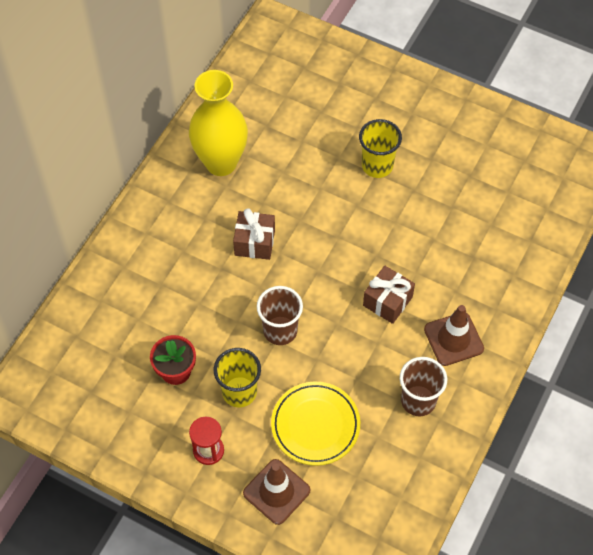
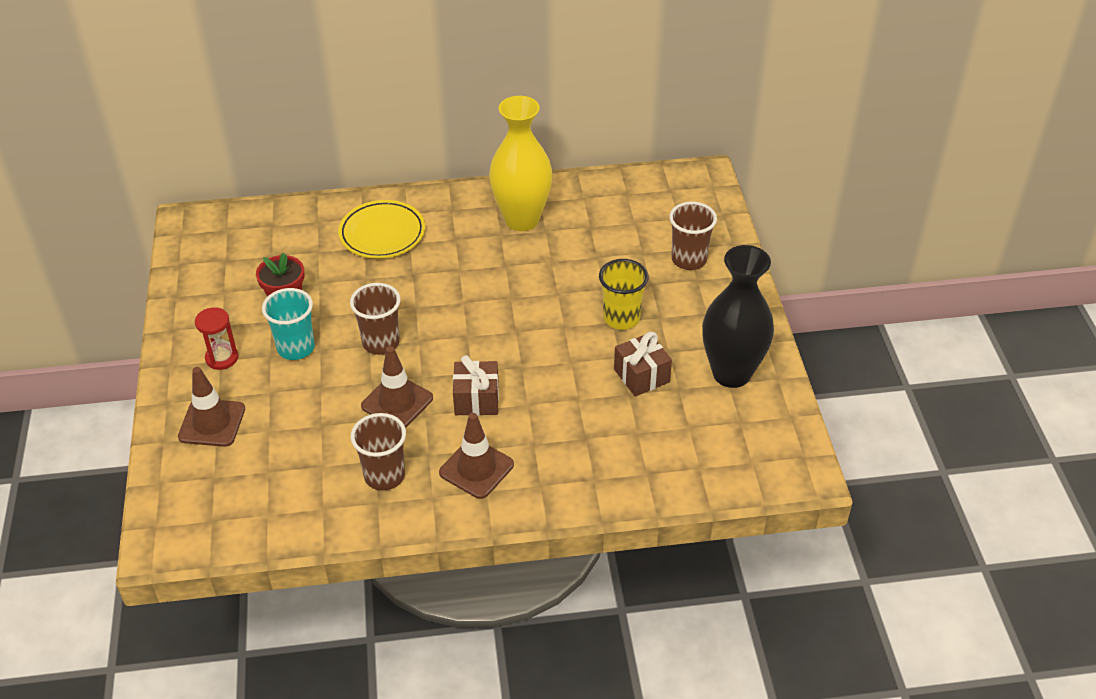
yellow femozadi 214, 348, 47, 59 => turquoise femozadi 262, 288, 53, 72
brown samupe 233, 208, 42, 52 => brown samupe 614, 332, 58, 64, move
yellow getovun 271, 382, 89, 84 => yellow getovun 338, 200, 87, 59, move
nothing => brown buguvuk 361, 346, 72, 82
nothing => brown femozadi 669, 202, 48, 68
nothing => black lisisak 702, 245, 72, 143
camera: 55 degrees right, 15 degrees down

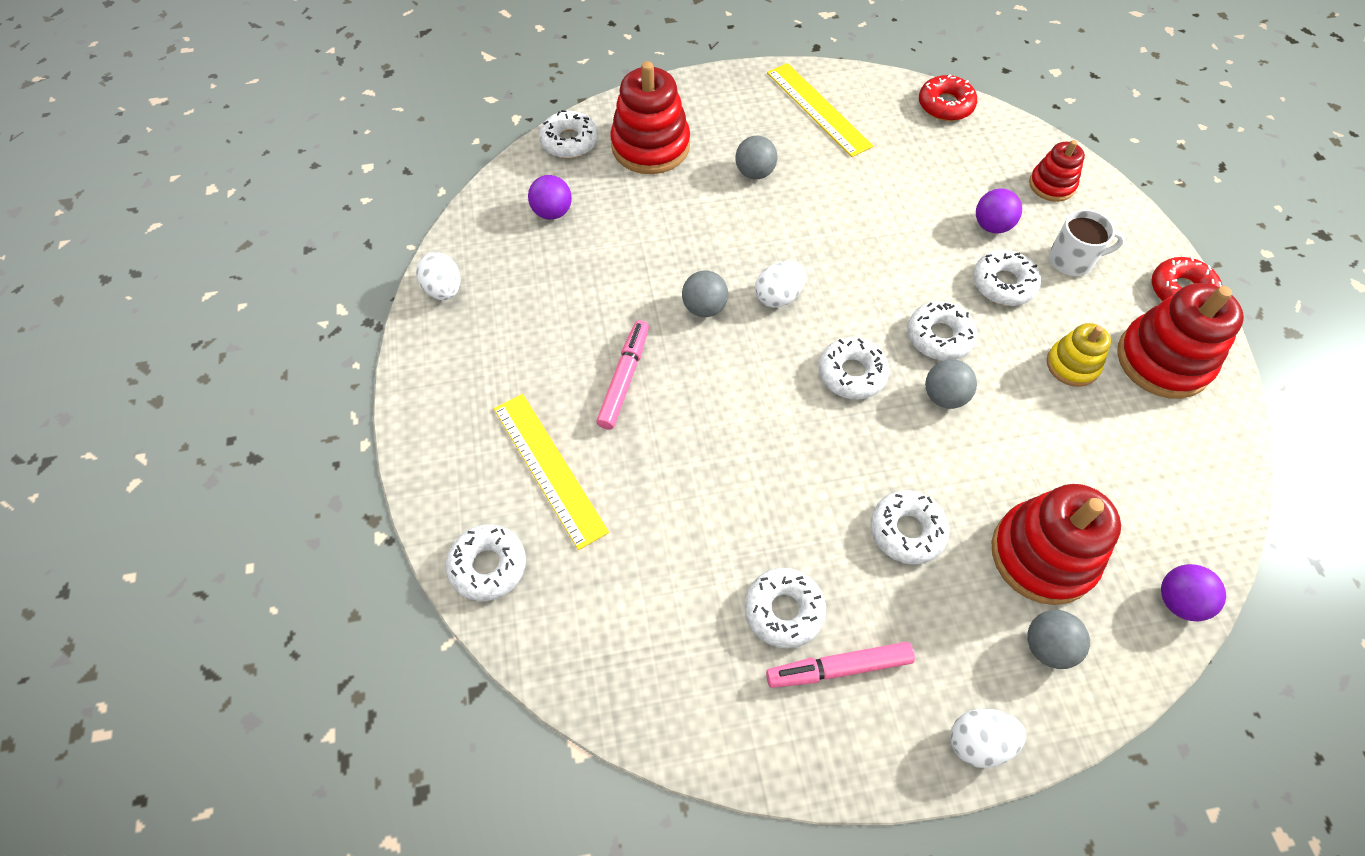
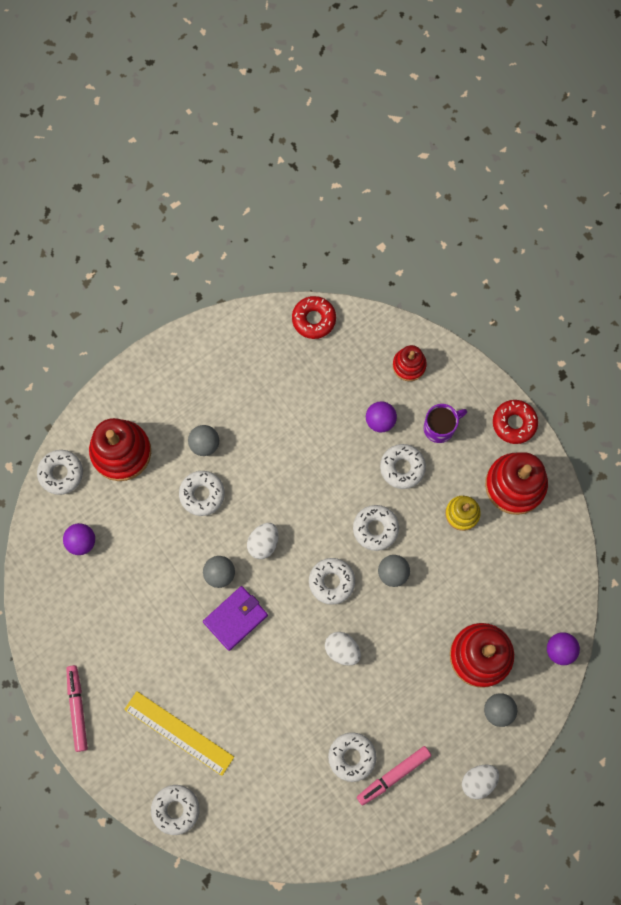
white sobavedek 416, 252, 44, 48 => white sobavedek 325, 632, 36, 34, move
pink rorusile 596, 320, 53, 110 => pink rorusile 66, 665, 22, 87, move
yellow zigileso 767, 63, 106, 94 => nothing
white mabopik 871, 490, 78, 75 => white mabopik 179, 471, 46, 45, move
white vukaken 1049, 209, 76, 67 => purple vukaken 424, 404, 43, 39
nothing => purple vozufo 203, 586, 65, 65
camera: 25 degrees left, 15 degrees up

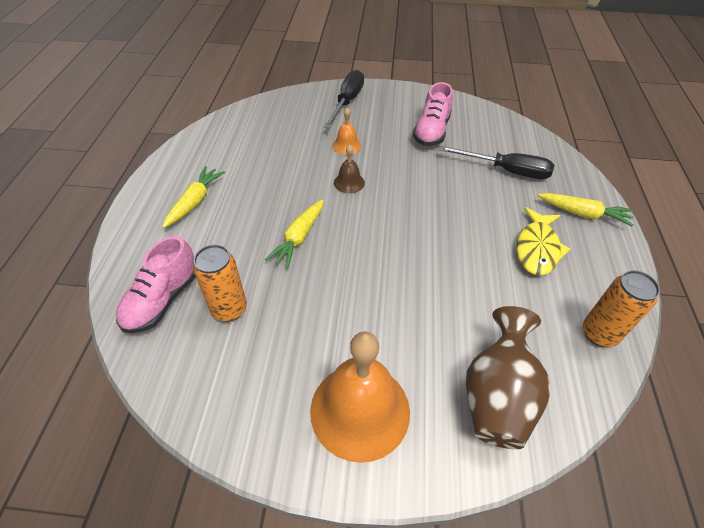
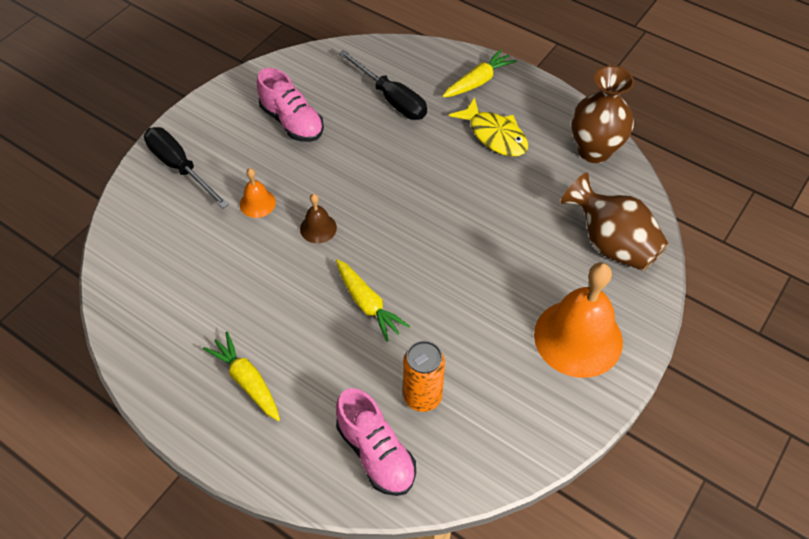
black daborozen 439, 146, 115, 33 => black daborozen 338, 50, 89, 70, 90 degrees clockwise
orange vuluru 583, 270, 77, 77 => brown lisisak 571, 66, 63, 97
camera: 60 degrees left, 5 degrees up

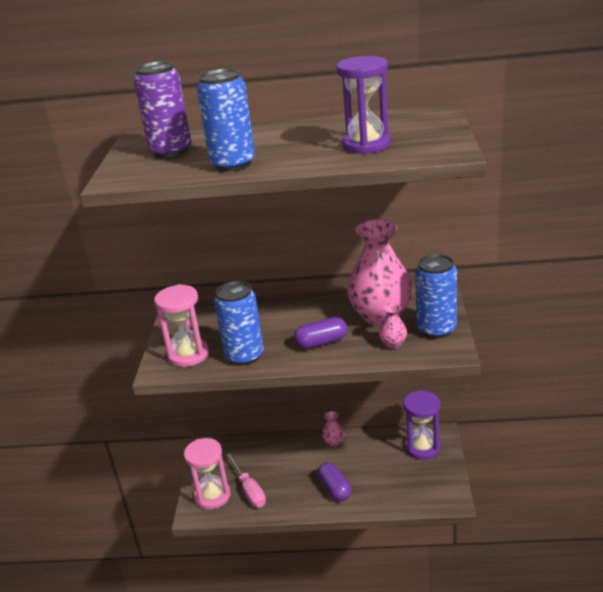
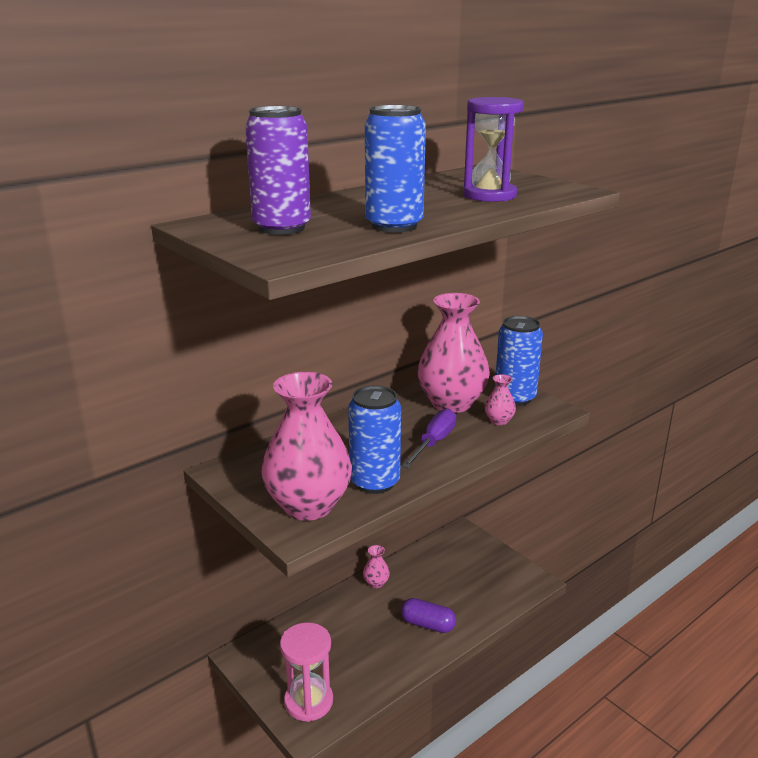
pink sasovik 154, 284, 55, 83 => pink lisisak 261, 372, 91, 149
pink daborozen 226, 453, 40, 54 => nothing
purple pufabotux 294, 317, 53, 32 => purple daborozen 402, 409, 54, 59
purple sasovik 403, 390, 37, 70 => nothing
camera: 45 degrees left, 5 degrees down

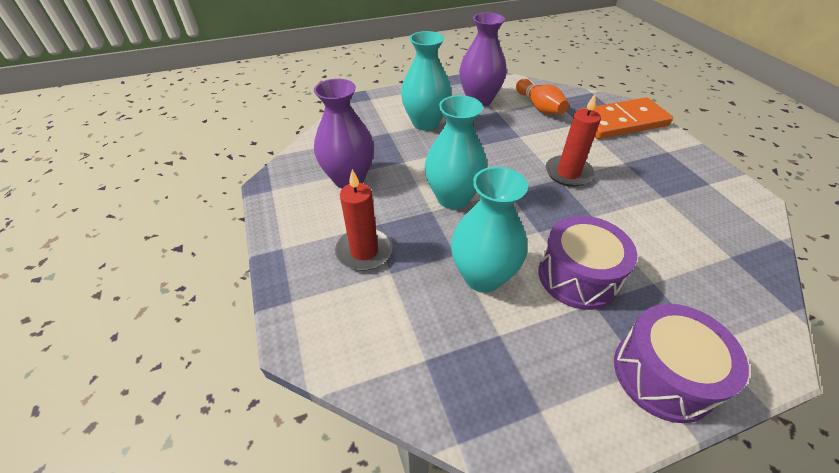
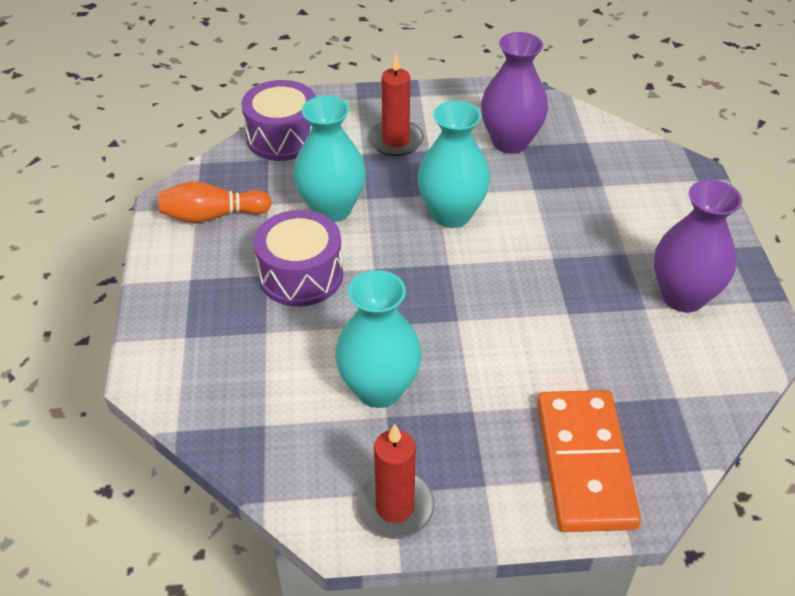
turquoise lisisak 401, 31, 51, 100 => turquoise lisisak 335, 270, 87, 138, move
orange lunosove 516, 79, 53, 35 => orange lunosove 158, 181, 114, 42, move
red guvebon 546, 94, 55, 93 => red guvebon 356, 424, 79, 115, move
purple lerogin 614, 304, 135, 119 => purple lerogin 241, 80, 75, 81, move
camera: 105 degrees right, 0 degrees up

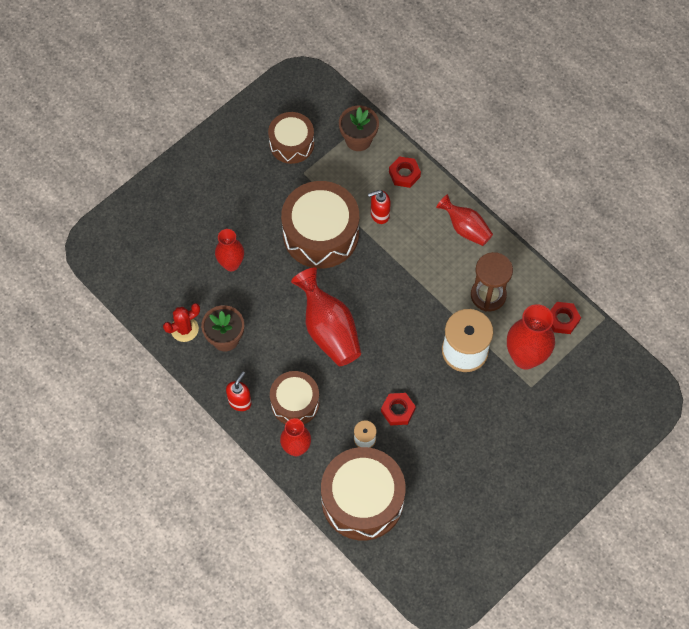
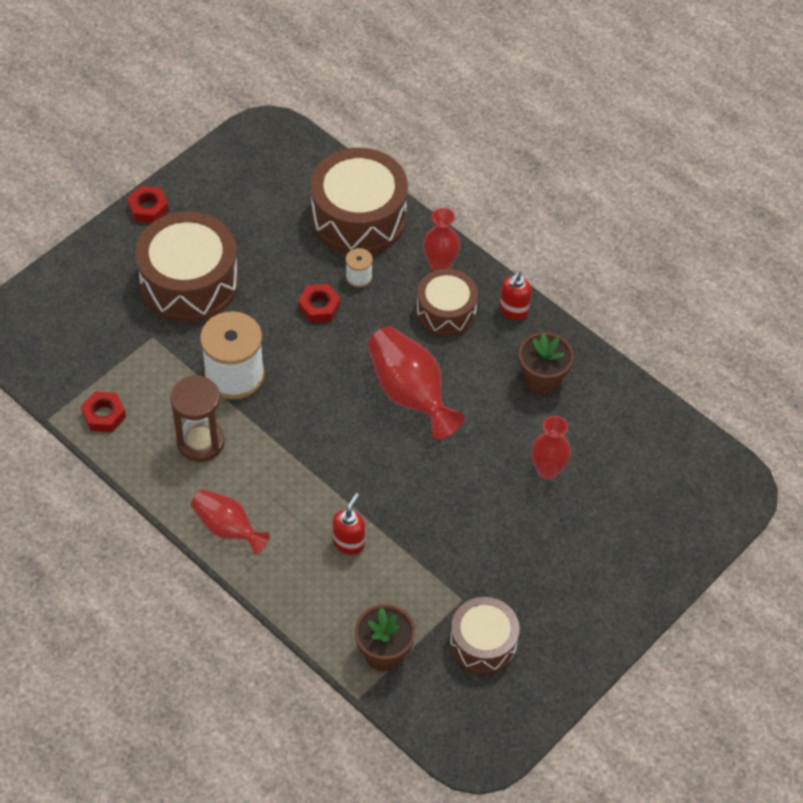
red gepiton 163, 303, 37, 39 => nothing
brown lerogin 281, 181, 78, 87 => brown lerogin 135, 211, 104, 112, move
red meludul 368, 190, 23, 34 => red meludul 333, 493, 32, 62, 45 degrees counterclockwise
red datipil 389, 156, 32, 32 => red datipil 127, 186, 42, 37, move
red lisisak 507, 304, 48, 65 => nothing
camera: 175 degrees right, 10 degrees down

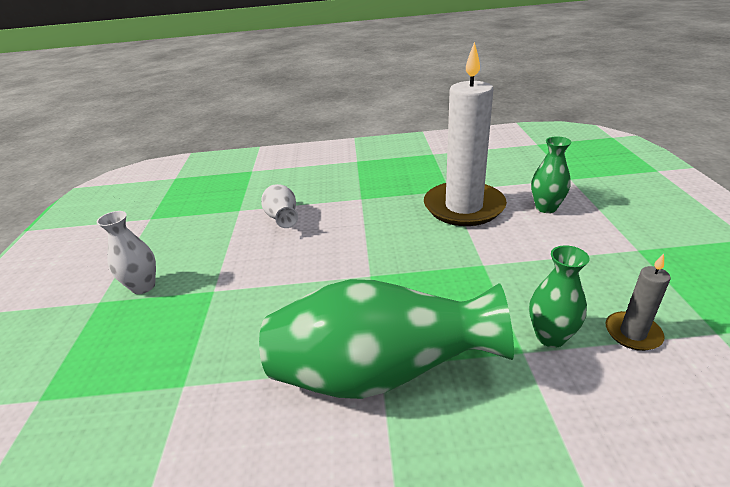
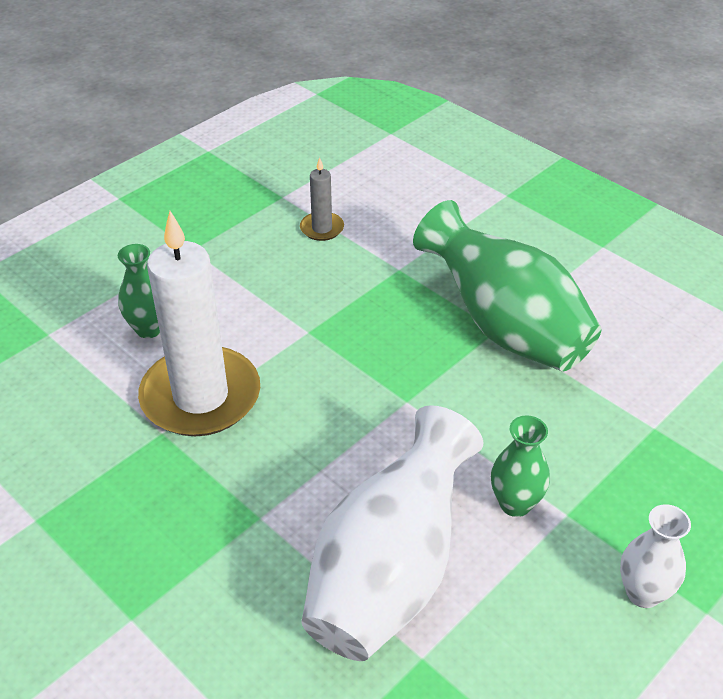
white lisisak 261, 184, 37, 44 => white lisisak 301, 405, 182, 256, x2.05
green lisisak 529, 245, 61, 103 => green lisisak 491, 415, 59, 102, move
camera: 135 degrees left, 10 degrees up

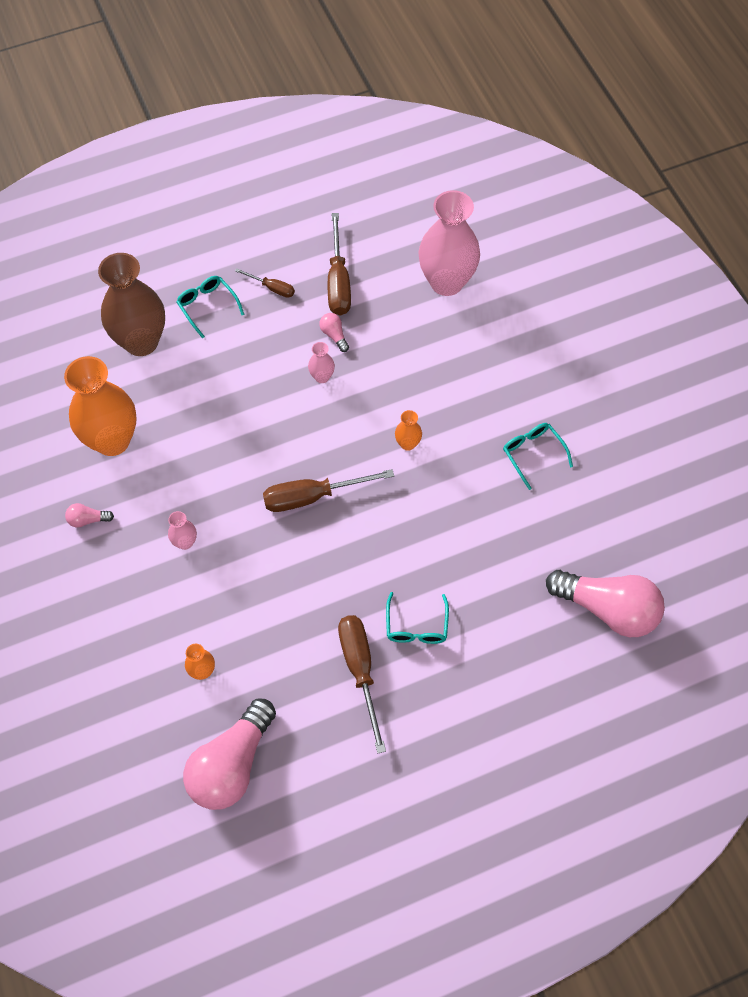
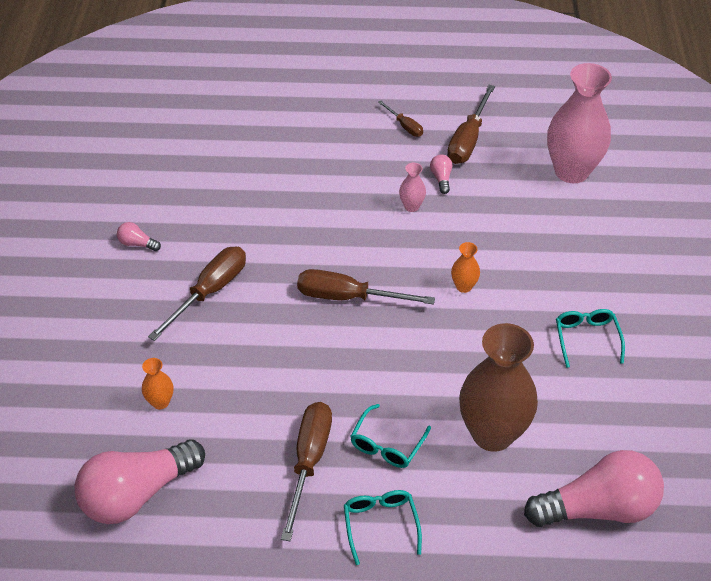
orange lisisak 64, 356, 72, 100 => nothing
brown lisisak 98, 253, 67, 103 => brown lisisak 459, 323, 79, 129, move
pink lisisak 168, 511, 29, 39 => brown daborozen 148, 246, 98, 95
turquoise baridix 176, 276, 69, 63 => turquoise baridix 344, 490, 78, 75, move
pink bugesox 546, 570, 119, 67 => pink bugesox 524, 450, 140, 77, 60 degrees counterclockwise
camera: 25 degrees right, 15 degrees down

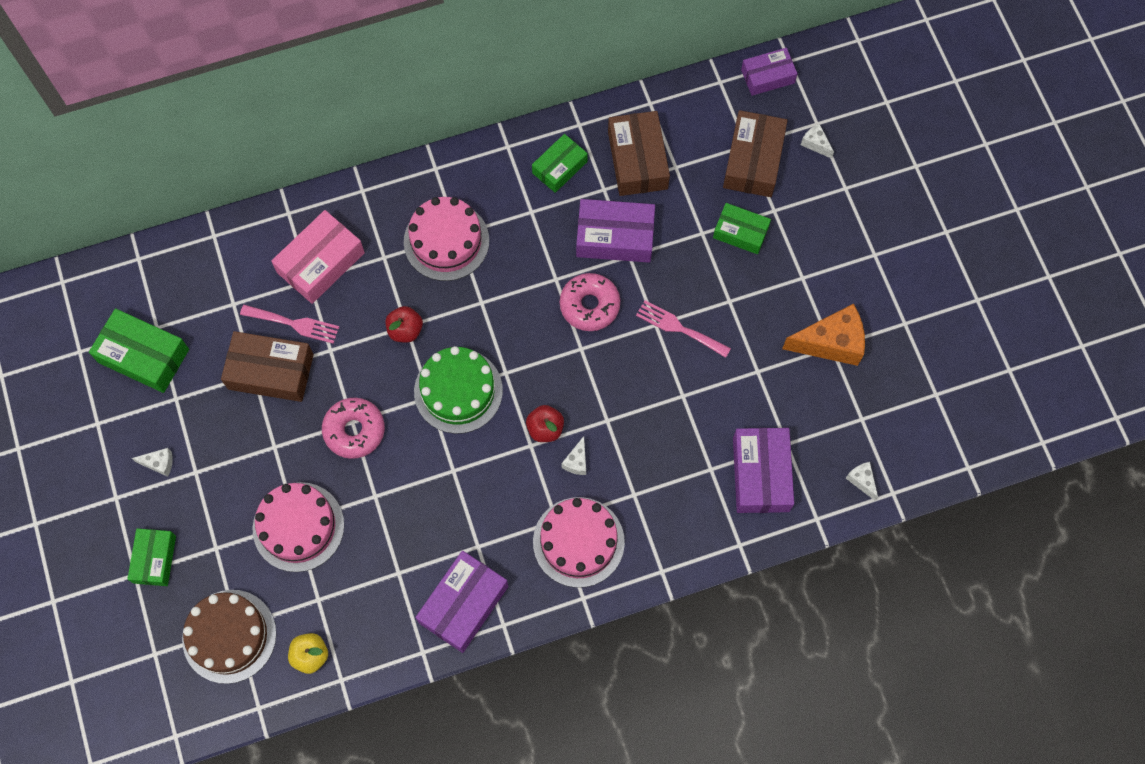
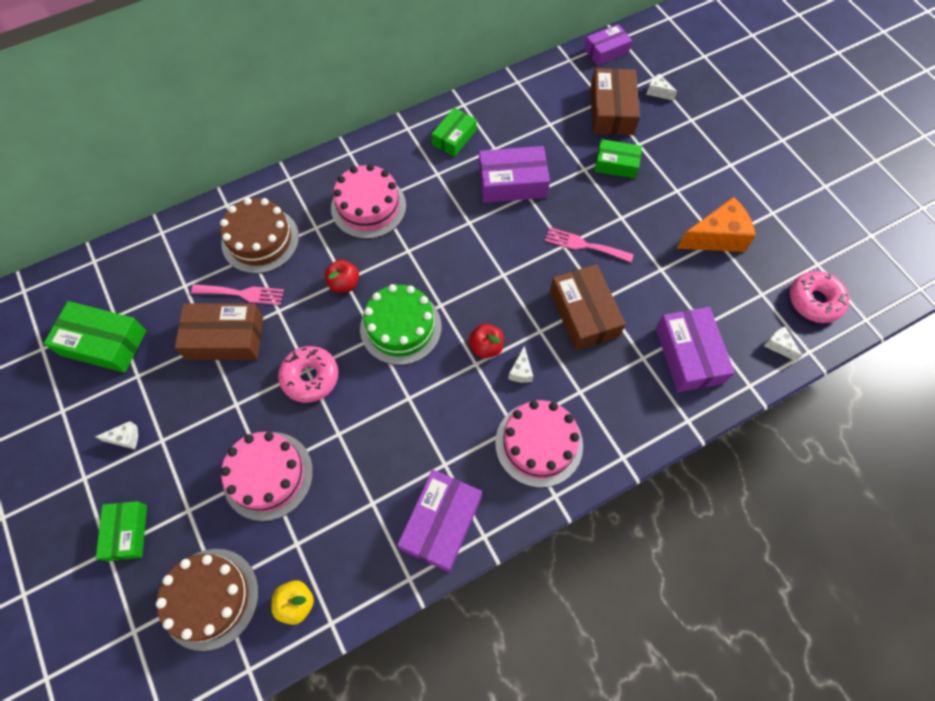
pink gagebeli 271, 210, 94, 94 => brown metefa 220, 198, 79, 76
pink mabopik 560, 273, 60, 58 => pink mabopik 790, 271, 59, 52, move
brown gagebeli 608, 111, 62, 85 => brown gagebeli 550, 264, 76, 86, move
camera: 10 degrees left, 5 degrees down

